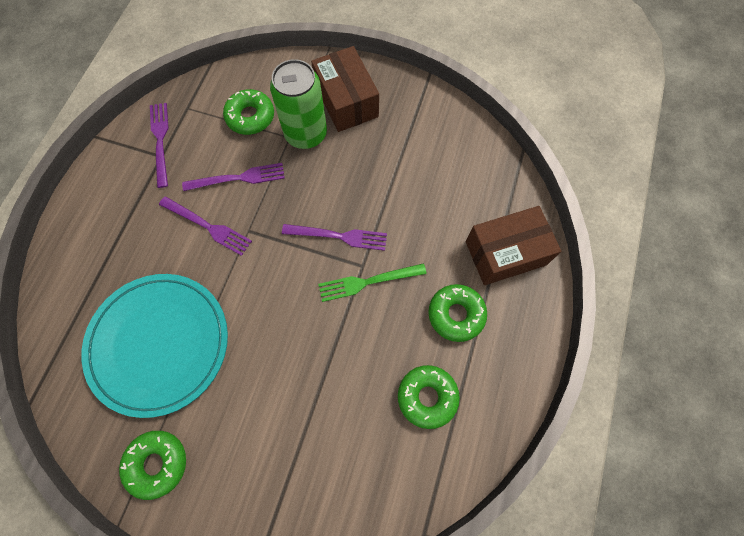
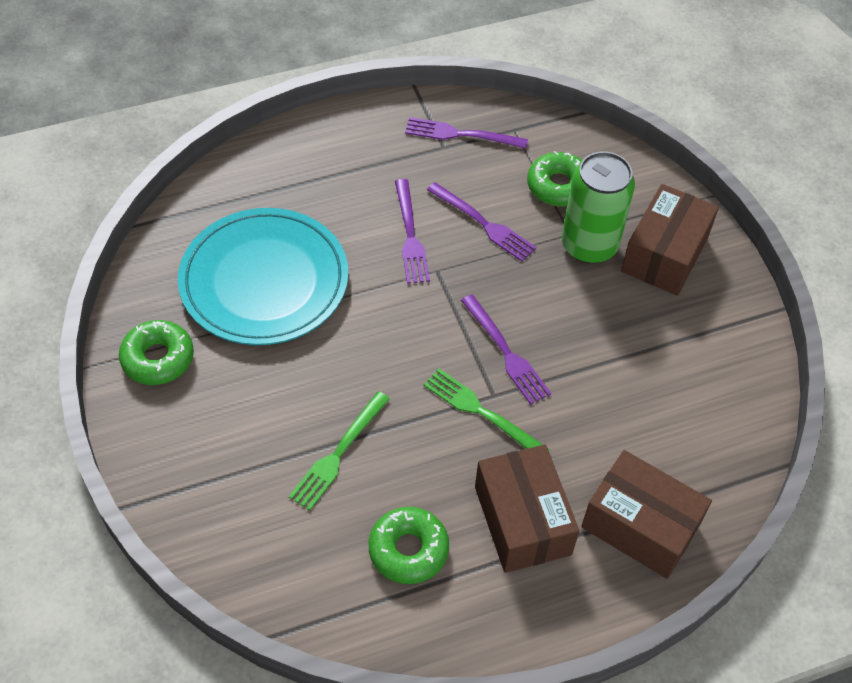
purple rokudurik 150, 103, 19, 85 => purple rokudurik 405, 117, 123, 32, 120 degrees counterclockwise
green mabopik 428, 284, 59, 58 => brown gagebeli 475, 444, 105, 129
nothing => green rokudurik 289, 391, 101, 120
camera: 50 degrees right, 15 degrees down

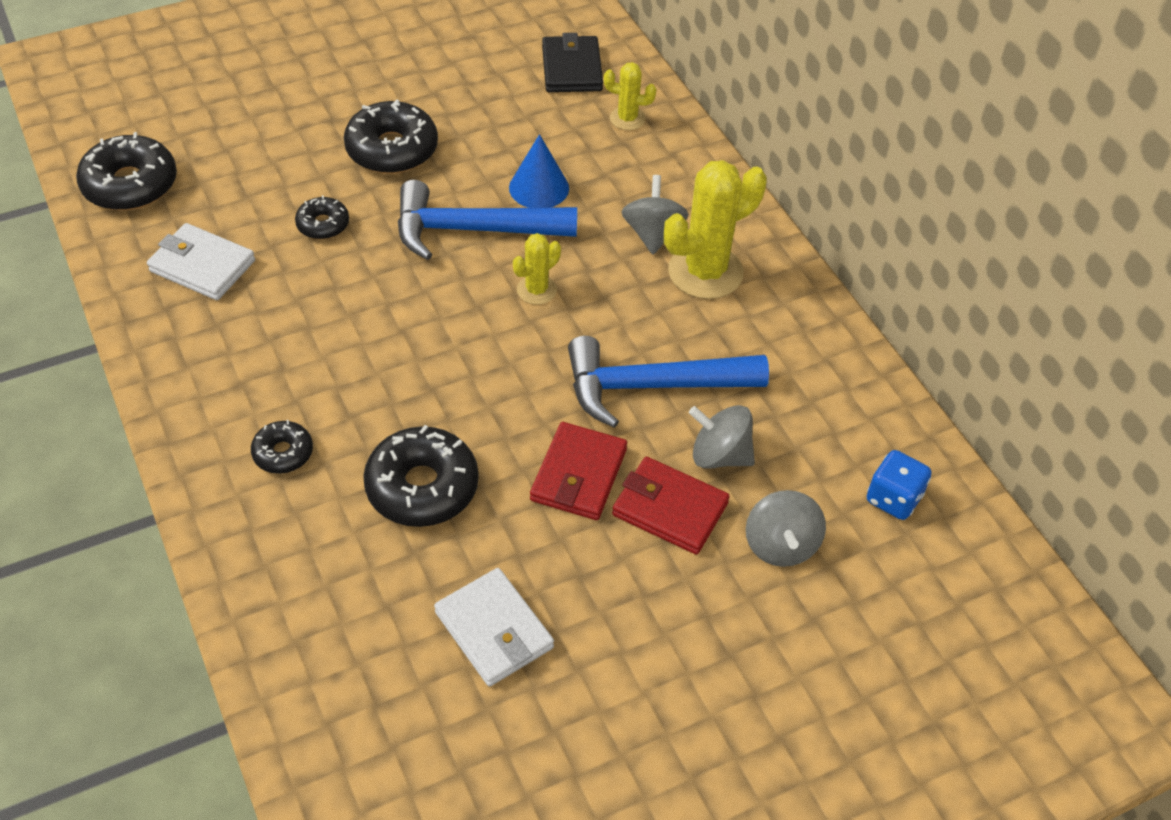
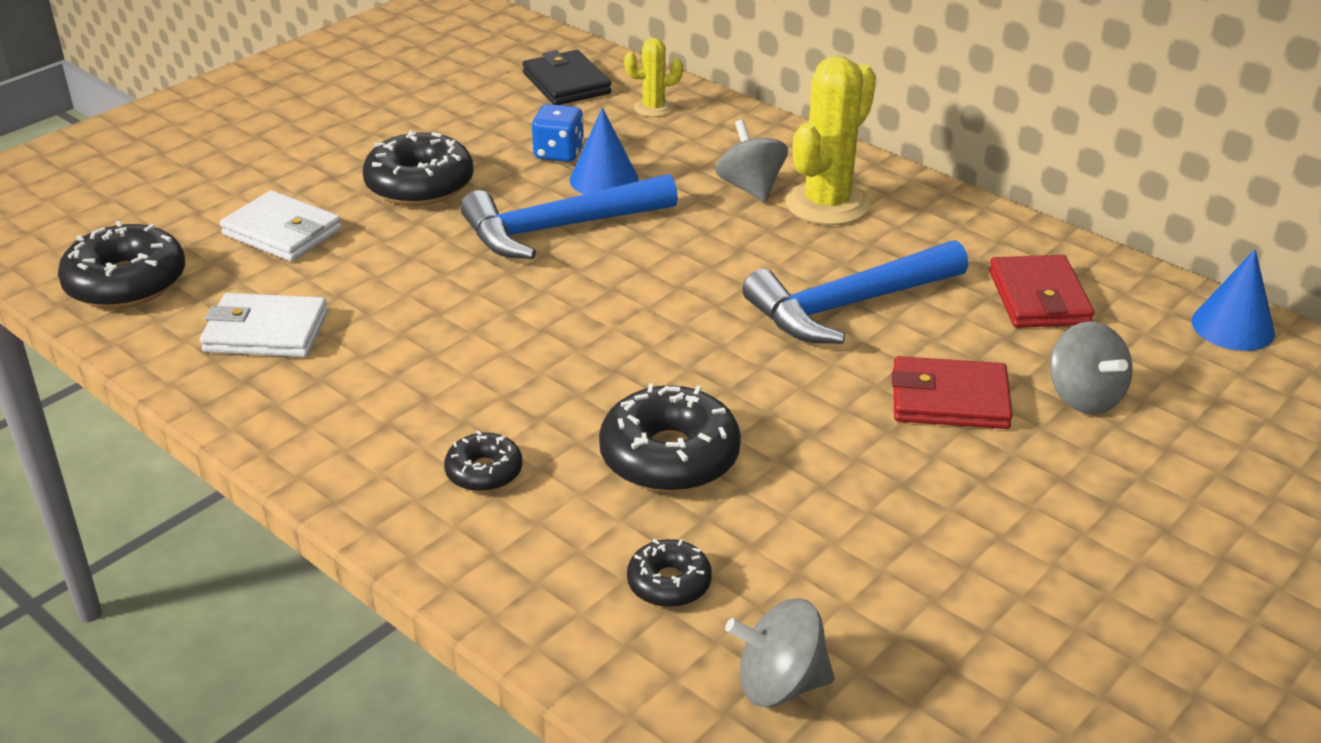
black mabopik 295, 195, 54, 44 => black mabopik 627, 539, 85, 68, move
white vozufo 434, 568, 120, 118 => white vozufo 220, 190, 122, 71, move
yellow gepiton 513, 233, 48, 72 => nothing
red vozufo 530, 422, 97, 98 => red vozufo 989, 255, 105, 73, move
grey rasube 689, 405, 66, 64 => grey rasube 725, 598, 110, 109, move
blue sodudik 867, 450, 65, 70 => blue sodudik 532, 104, 52, 58, move
nothing => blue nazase 1191, 249, 84, 102
camera: 20 degrees left, 15 degrees down

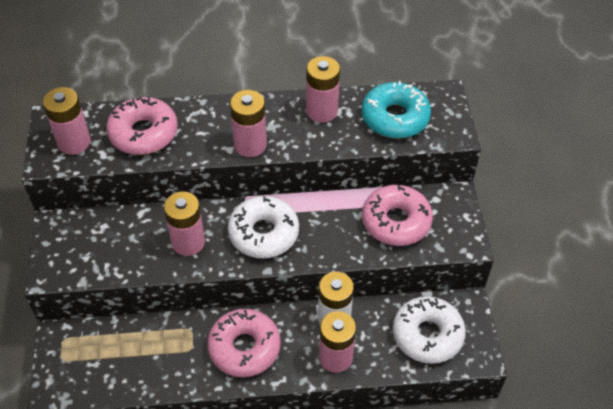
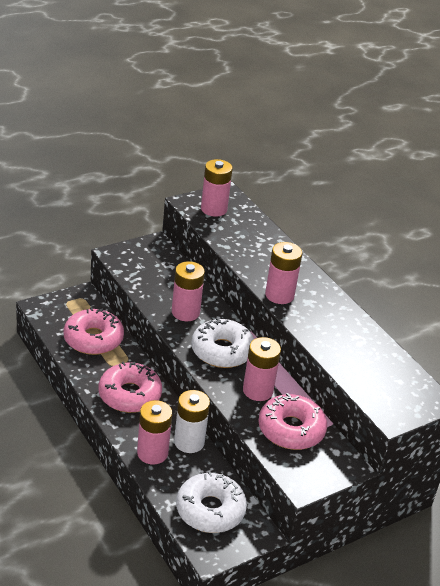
pink mabopik 106, 96, 72, 59 => pink mabopik 63, 307, 61, 48, move
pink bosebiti 306, 56, 34, 67 => pink bosebiti 243, 337, 38, 64, move
turquoise mabopik 361, 81, 70, 58 => nothing
camera: 60 degrees right, 15 degrees down

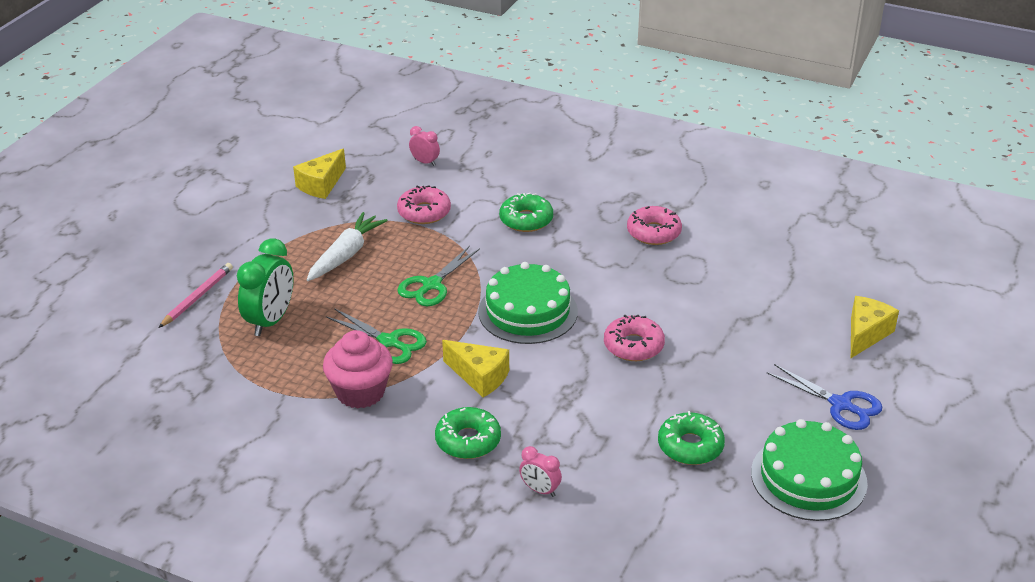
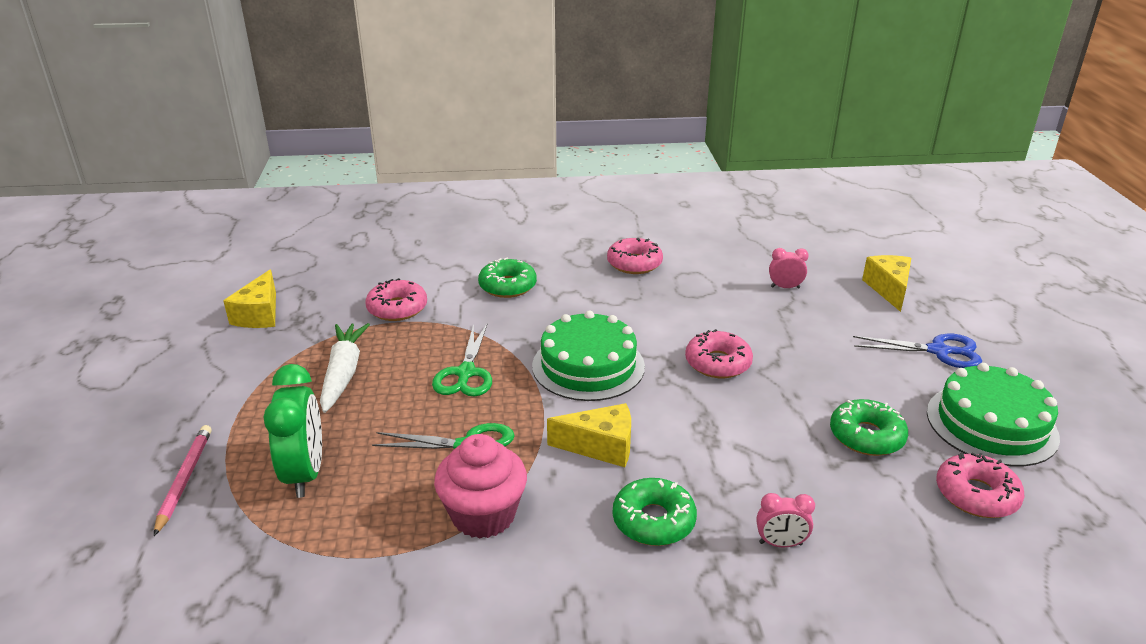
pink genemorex 409, 126, 31, 40 => pink genemorex 769, 248, 40, 40, move
nothing => pink mabopik 936, 453, 88, 65
camera: 30 degrees left, 5 degrees down

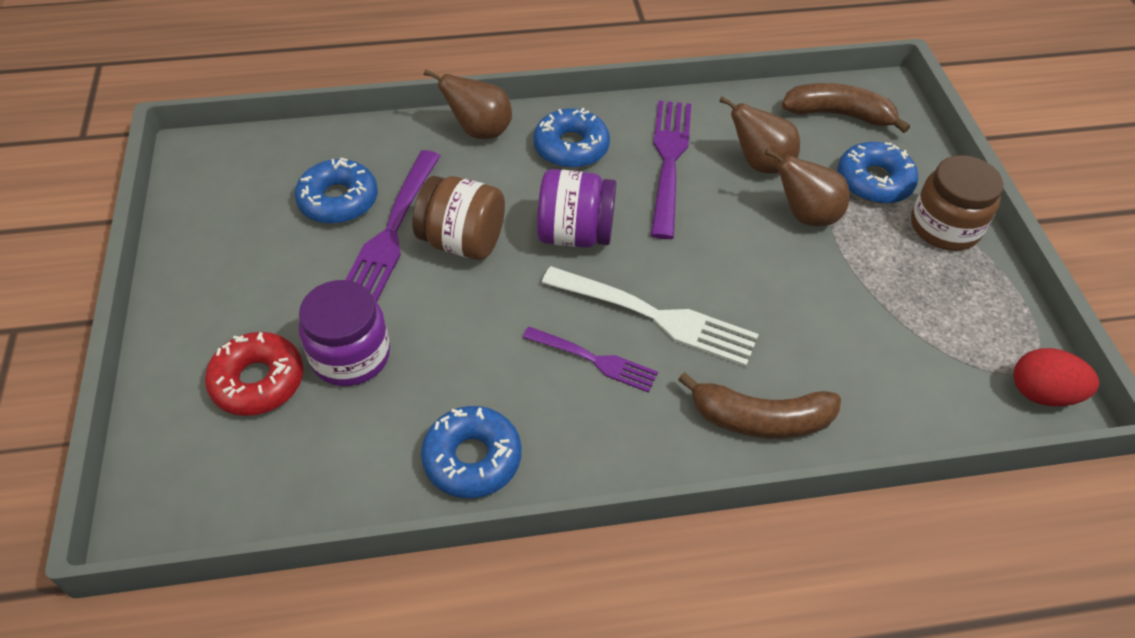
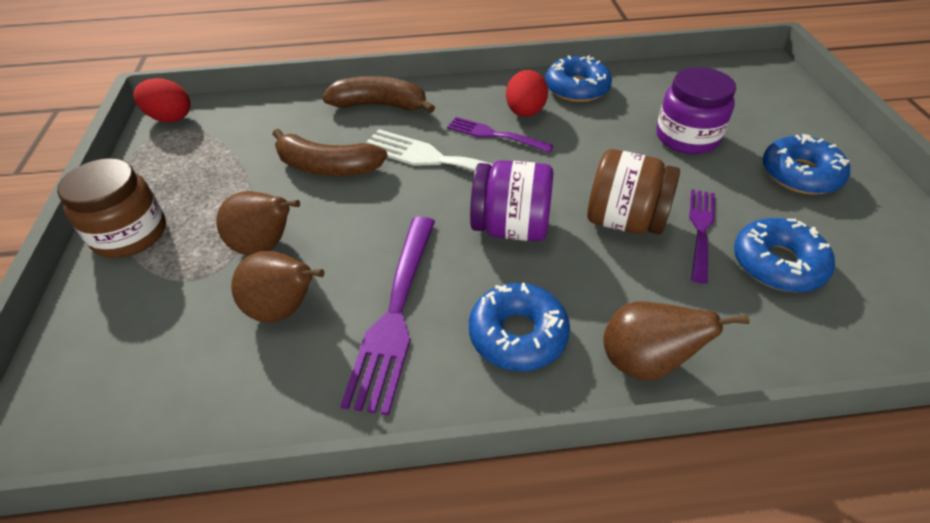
red mabopik 205, 332, 98, 84 => nothing
purple rokudurik 345, 150, 95, 152 => purple rokudurik 689, 189, 26, 95, x0.61
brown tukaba 782, 83, 128, 50 => brown tukaba 273, 129, 115, 47, move
blue mabopik 837, 142, 81, 62 => blue mabopik 763, 134, 87, 60, move
nothing => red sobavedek 506, 70, 42, 47
camera: 175 degrees left, 5 degrees down

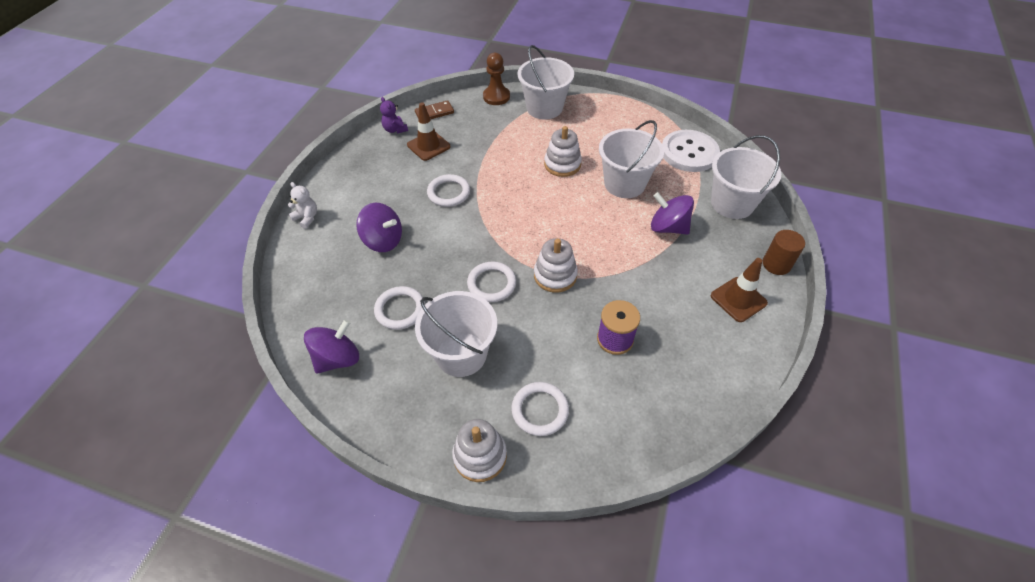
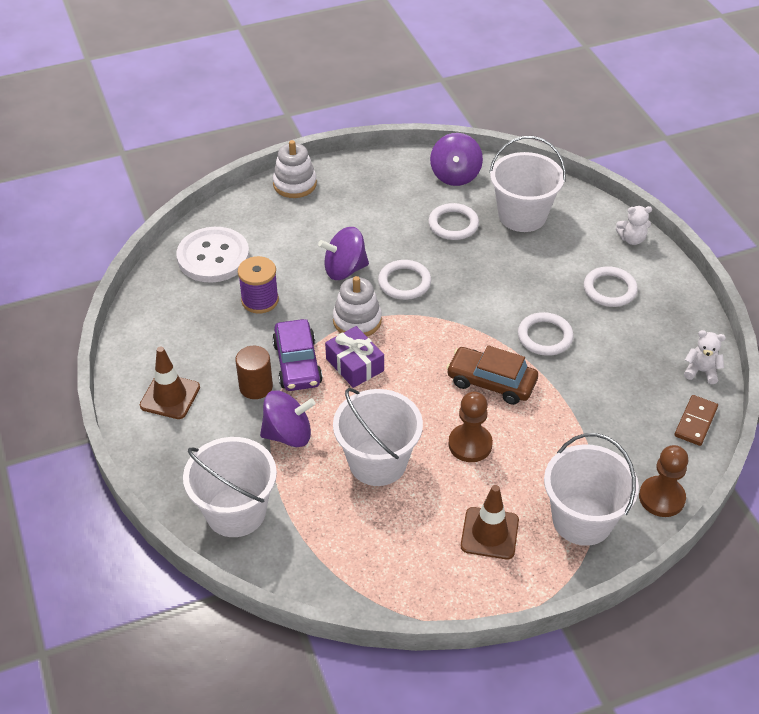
purple rasube 356, 203, 46, 49 => purple rasube 318, 227, 51, 53, move
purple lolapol 380, 97, 28, 36 => white lolapol 684, 330, 42, 54
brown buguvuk 407, 102, 43, 59 => brown buguvuk 461, 485, 58, 74, move
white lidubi 415, 291, 82, 86 => white lidubi 489, 136, 77, 96, move
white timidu 511, 382, 58, 54 => white timidu 584, 266, 54, 41, move
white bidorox 544, 126, 38, 51 => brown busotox 448, 392, 45, 70
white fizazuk 662, 130, 58, 42 => white fizazuk 176, 227, 74, 56, move
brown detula 763, 230, 42, 45 => brown detula 235, 346, 38, 53, move
nothing => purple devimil 272, 319, 51, 72
nothing => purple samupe 325, 326, 59, 62
nothing => brown devimil 446, 345, 92, 60
camera: 140 degrees right, 5 degrees down

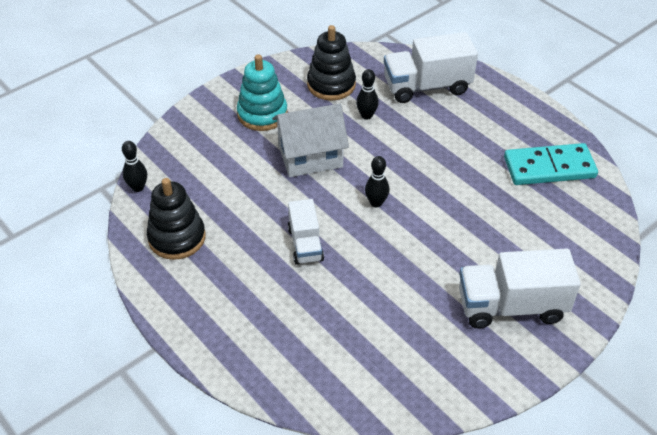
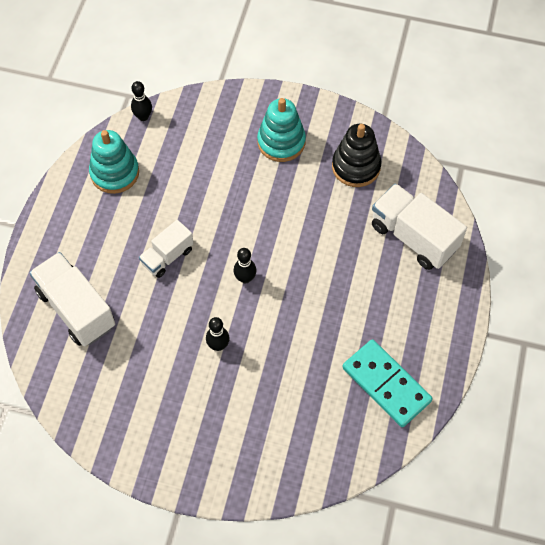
black bidorox 147, 178, 58, 82 => turquoise bidorox 89, 130, 50, 64
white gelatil 272, 104, 77, 73 => nothing
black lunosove 356, 69, 23, 51 => black lunosove 206, 317, 24, 34, move
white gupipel 459, 249, 122, 79 => white gupipel 29, 252, 86, 94, move
camera: 55 degrees right, 15 degrees up

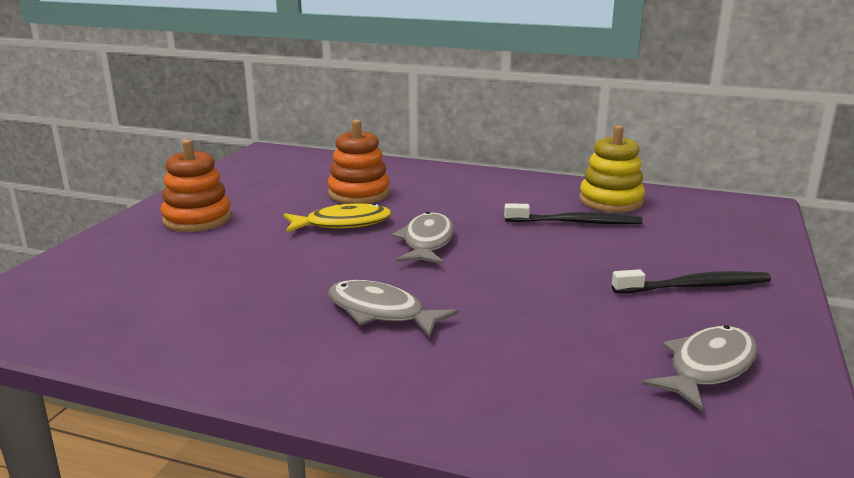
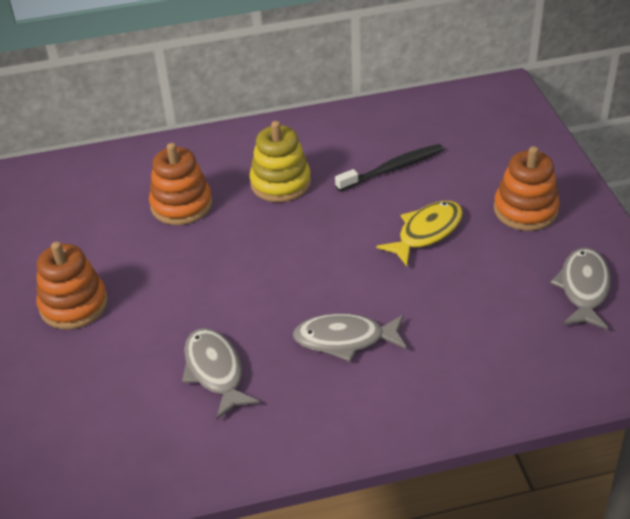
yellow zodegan 284, 203, 107, 30 => yellow zodegan 376, 201, 87, 65, move
grey zodegan 392, 212, 62, 52 => grey zodegan 182, 328, 78, 91, move
yellow bidorox 579, 125, 66, 87 => yellow bidorox 249, 121, 62, 81, move
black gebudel 612, 269, 159, 24 => orange bidorox 494, 146, 66, 85
camera: 30 degrees left, 20 degrees up

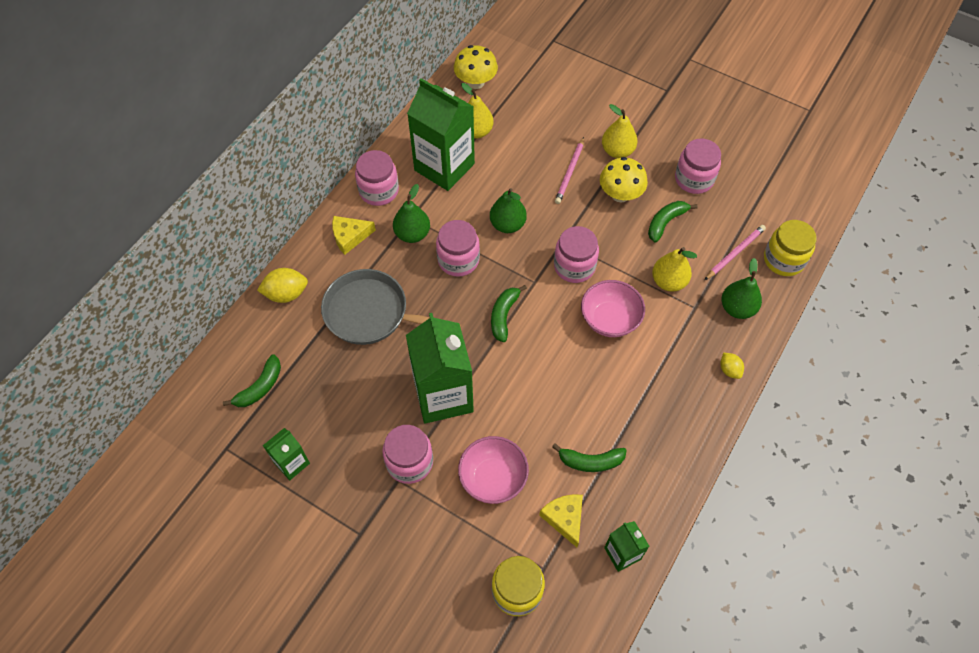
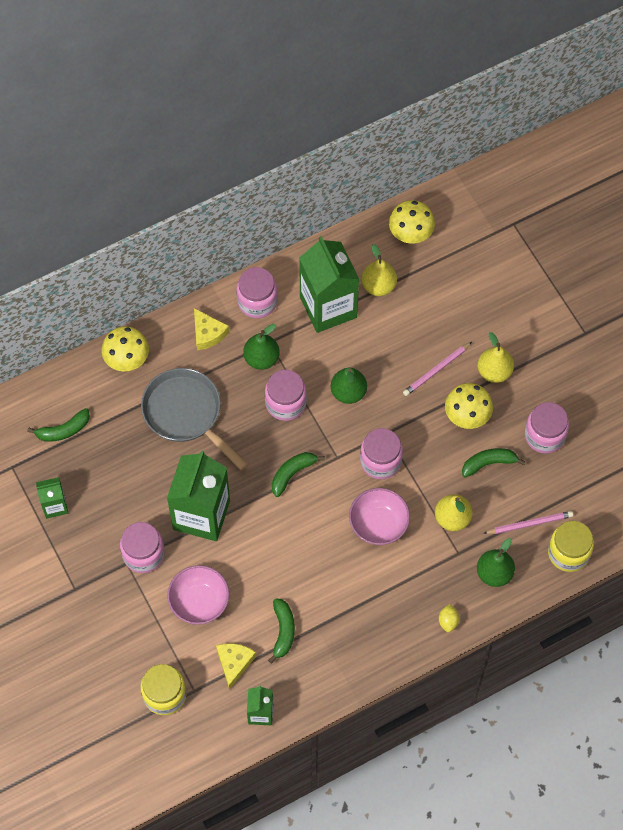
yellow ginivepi 257, 268, 51, 35 => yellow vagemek 102, 326, 47, 45
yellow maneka 332, 216, 44, 39 => yellow maneka 194, 308, 35, 42, 135 degrees counterclockwise
green tukaba 552, 443, 75, 29 => green tukaba 268, 598, 27, 66, 120 degrees counterclockwise
camera: 30 degrees right, 5 degrees up

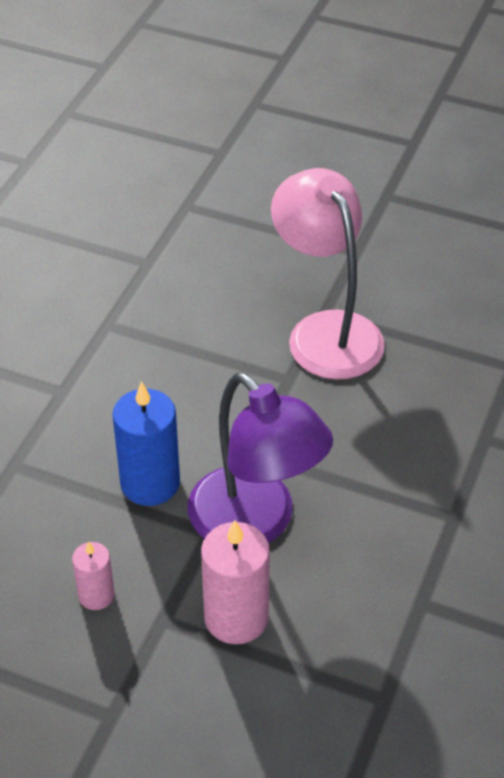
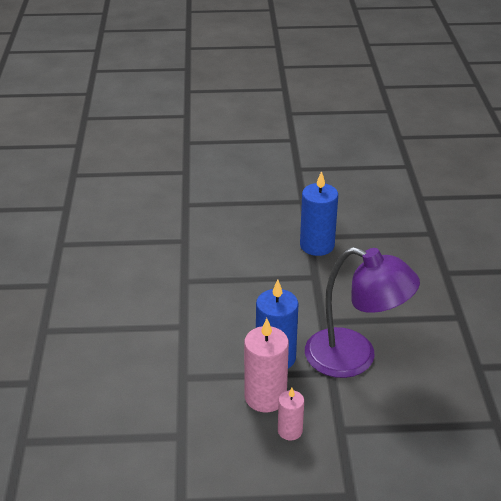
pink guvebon 201, 520, 69, 124 => pink guvebon 244, 318, 45, 94, move
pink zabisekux 271, 168, 114, 212 => blue guvebon 300, 171, 38, 85
camera: 25 degrees left, 10 degrees down

